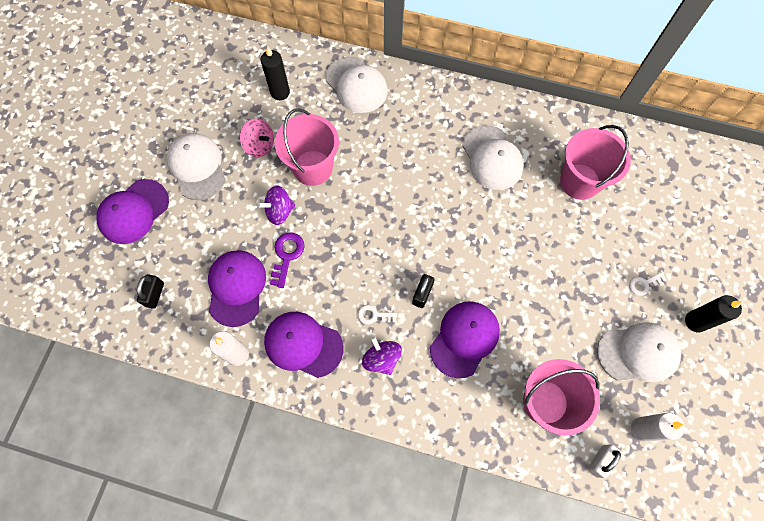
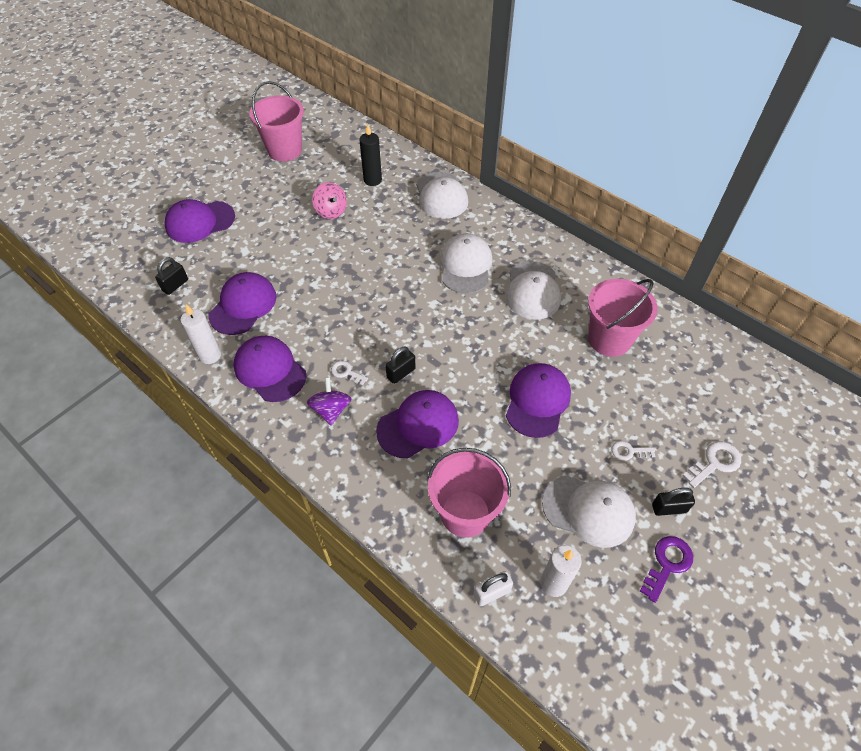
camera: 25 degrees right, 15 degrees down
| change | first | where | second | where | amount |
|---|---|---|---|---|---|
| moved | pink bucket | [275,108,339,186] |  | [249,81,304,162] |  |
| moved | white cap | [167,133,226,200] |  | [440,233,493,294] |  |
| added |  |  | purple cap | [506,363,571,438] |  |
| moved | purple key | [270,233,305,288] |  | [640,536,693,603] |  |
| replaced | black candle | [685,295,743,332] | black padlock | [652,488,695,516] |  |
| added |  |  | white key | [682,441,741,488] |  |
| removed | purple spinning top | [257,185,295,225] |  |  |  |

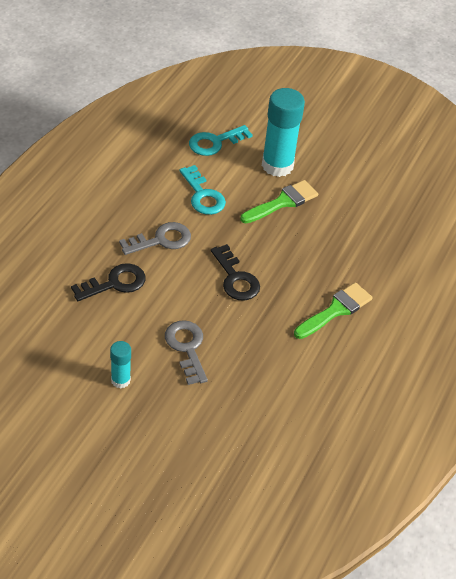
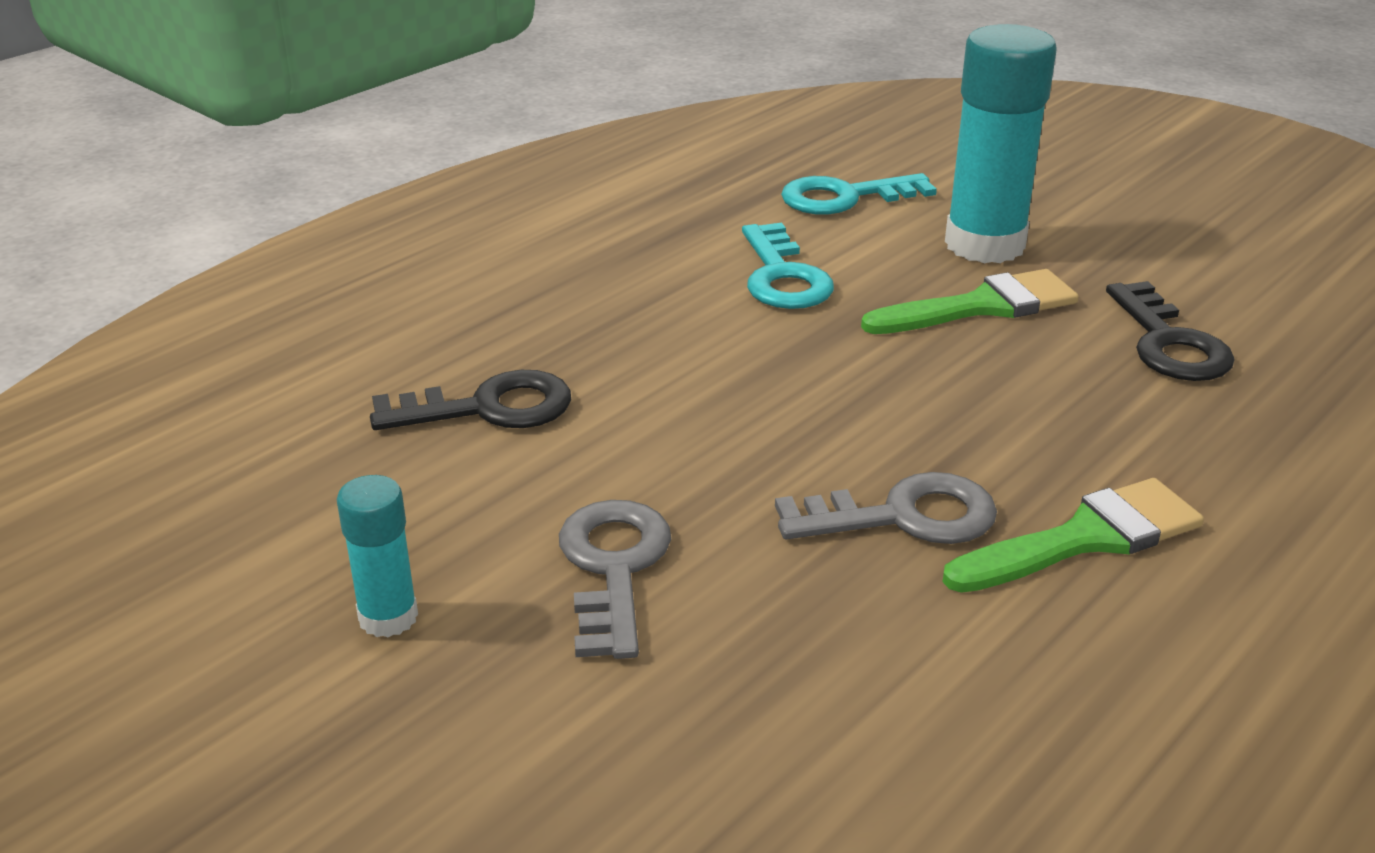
camera: 20 degrees right, 15 degrees down
| change | first | where | second | where | amount |
|---|---|---|---|---|---|
| moved | grey key | [119,222,191,255] |  | [775,472,997,544] |  |
| moved | black key | [211,244,260,300] |  | [1106,281,1235,381] |  |

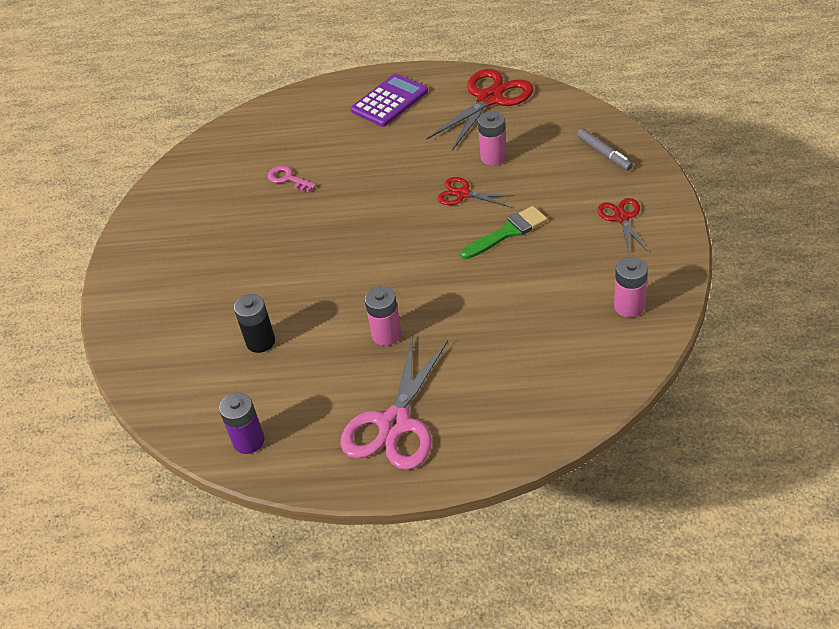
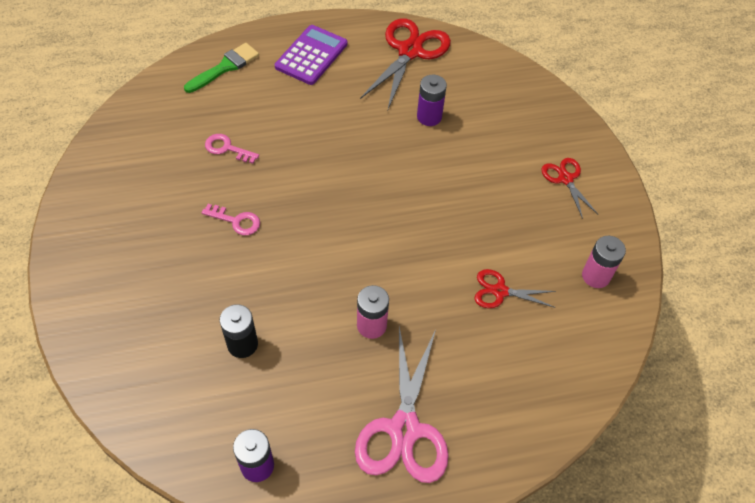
camera: 20 degrees left, 10 degrees up
| change | first | where | second | where | amount |
|---|---|---|---|---|---|
| moved | green brush | [460,206,547,259] |  | [184,43,259,93] |  |
| added |  |  | pink key | [202,204,260,235] |  |
| recoloured | pink battery | [478,111,507,166] | purple battery | [417,75,447,126] |  |
| moved | red scissors | [437,177,514,207] |  | [475,269,556,308] |  |
| removed | grey marker | [577,128,633,171] |  |  |  |

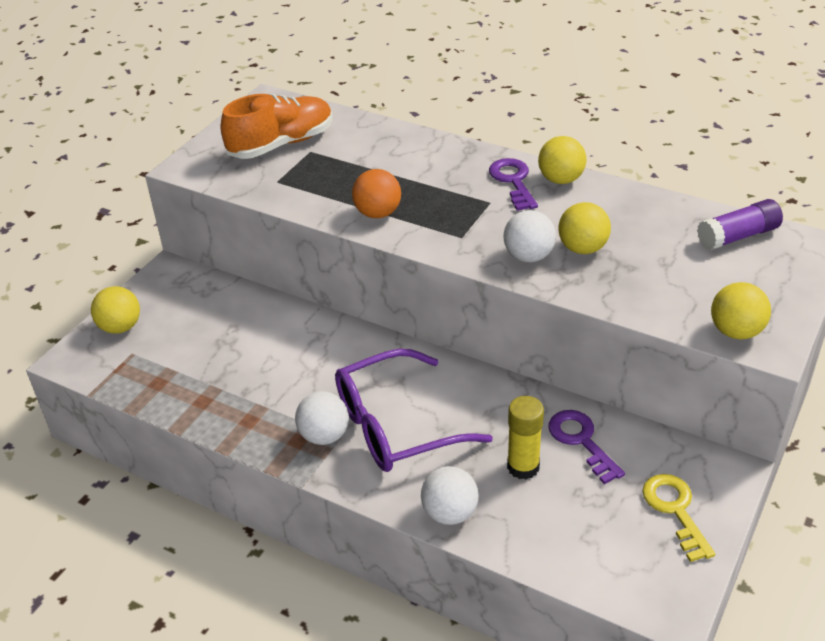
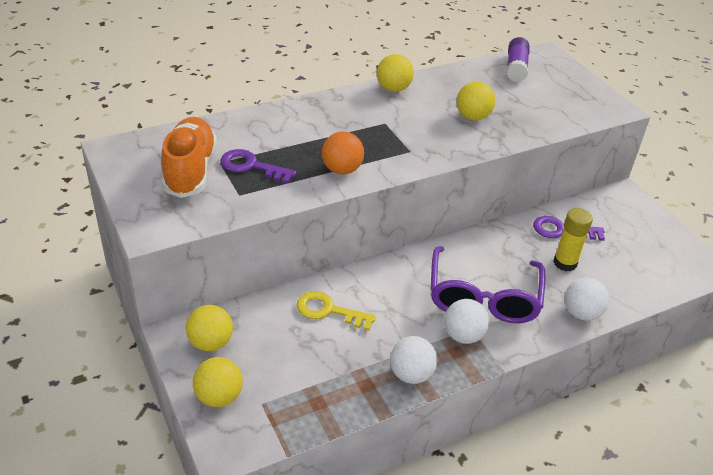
camera: 60 degrees left, 0 degrees up
| change | first | where | second | where | amount |
|---|---|---|---|---|---|
| moved | yellow ball | [711,282,771,339] |  | [186,305,233,351] |  |
| moved | purple key | [489,158,538,211] |  | [220,149,297,184] |  |
| moved | yellow key | [642,474,715,562] |  | [296,291,376,331] |  |
| moved | white ball | [503,210,556,262] |  | [390,336,438,384] |  |

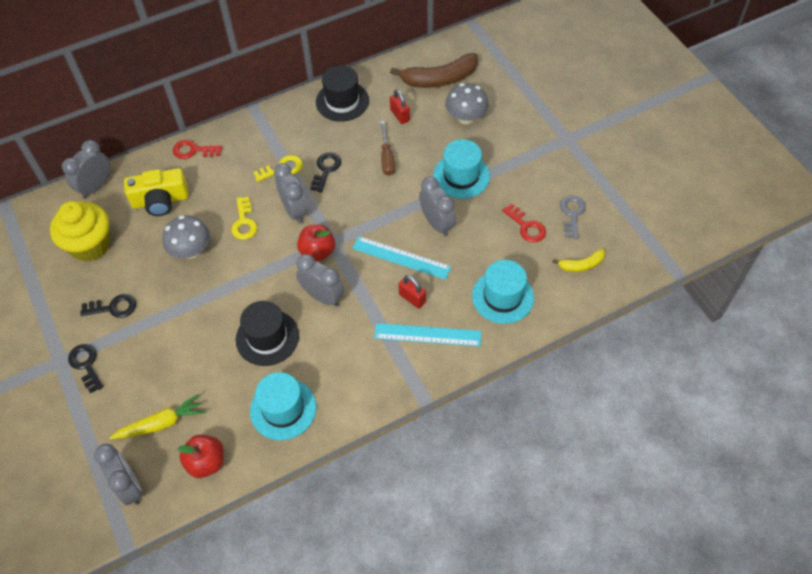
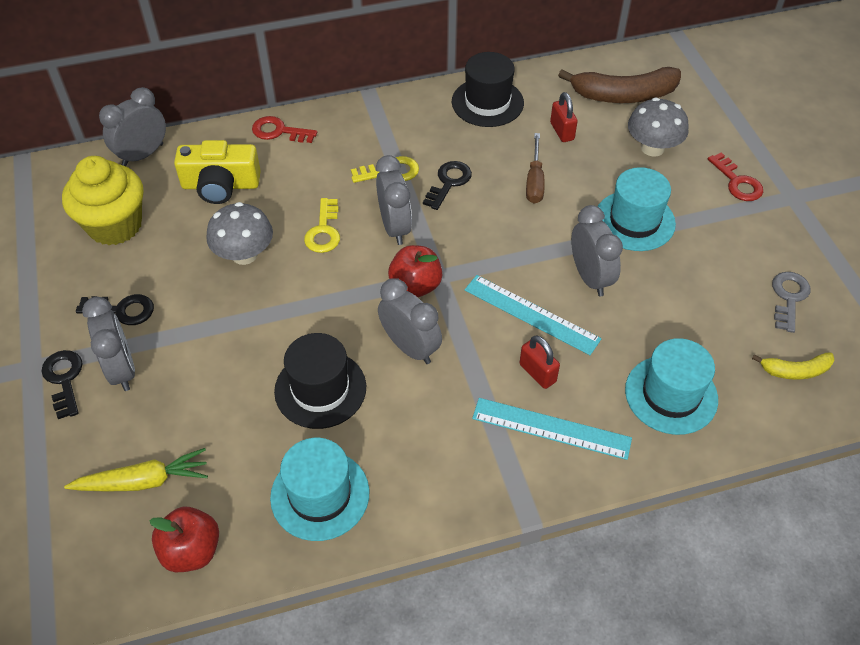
camera: 10 degrees right, 5 degrees down
| change | first | where | second | where | amount |
|---|---|---|---|---|---|
| moved | grey clock | [94,444,142,505] |  | [82,297,135,391] |  |
| moved | red key | [502,203,546,243] |  | [708,153,763,201] |  |

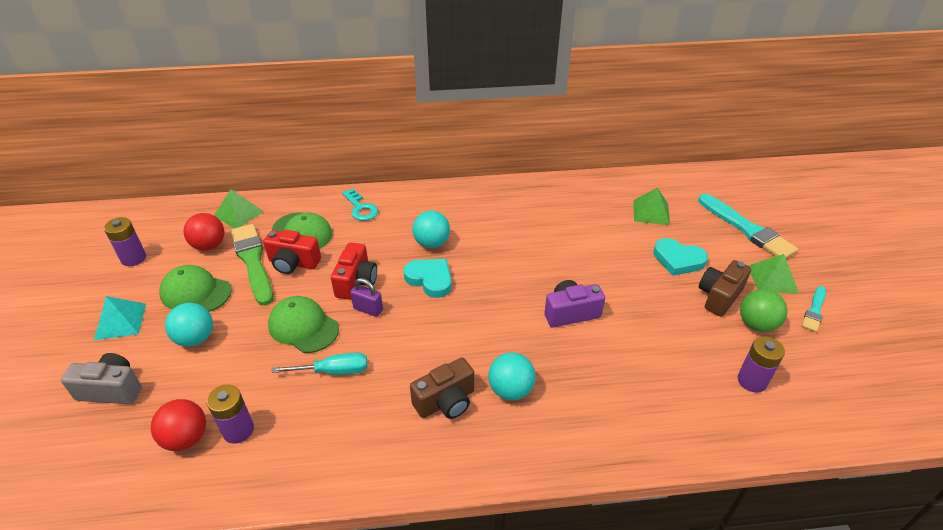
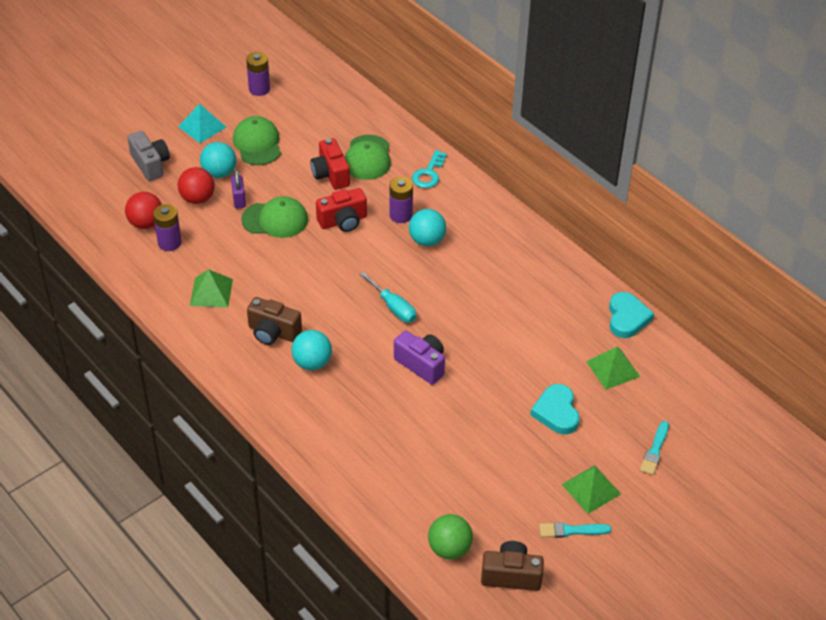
camera: 55 degrees right, 5 degrees up
| change | first | where | second | where | amount |
|---|---|---|---|---|---|
| moved | red ball | [183,213,224,251] |  | [178,167,215,204] |  |
| moved | green pyramid | [214,189,264,229] |  | [190,269,233,308] |  |
| moved | purple padlock | [350,278,383,317] |  | [231,170,246,208] |  |
| turned | green cap | [268,296,339,353] |  | [241,196,308,238] | 90 degrees clockwise |
| moved | turquoise screwdriver | [271,353,367,375] |  | [360,272,417,323] |  |
| moved | purple battery | [738,336,785,393] |  | [389,177,413,223] |  |
| moved | green ball | [740,289,788,332] |  | [428,514,473,559] |  |
| moved | brown camera | [699,260,751,317] |  | [481,541,544,591] |  |
| moved | turquoise heart | [403,259,452,298] |  | [609,292,654,338] |  |
| resized | turquoise brush | [698,194,798,258] |  | [640,421,669,475] | x0.53 |
| removed | green brush | [230,224,273,306] |  |  |  |

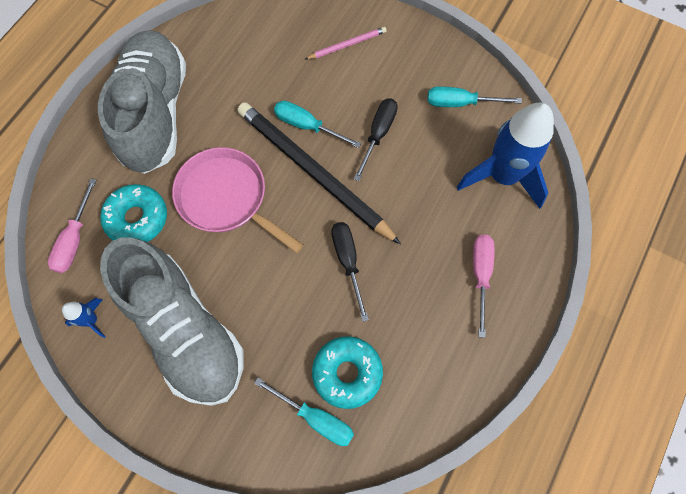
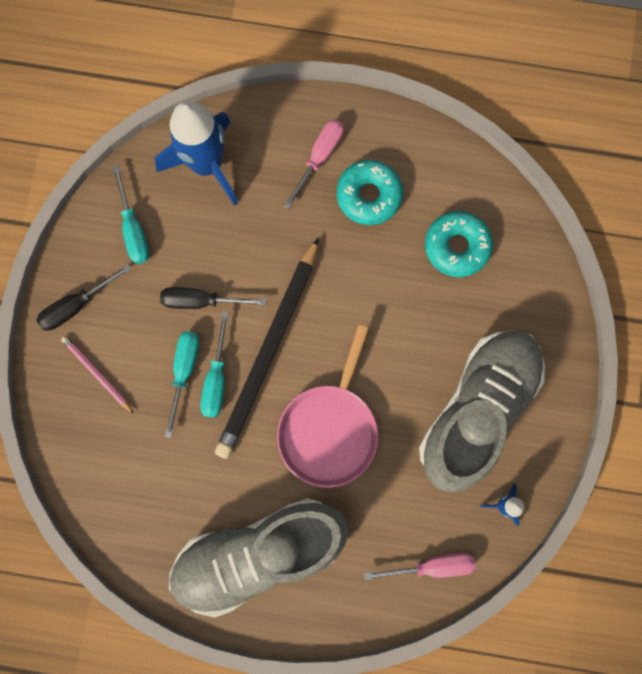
camera: 110 degrees left, 10 degrees up
| change | first | where | second | where | amount |
|---|---|---|---|---|---|
| moved | black screwdriver | [331,222,369,322] |  | [36,264,131,331] |  |
| moved | turquoise screwdriver | [254,378,354,446] |  | [165,331,199,438] |  |
| turned | pink screwdriver | [473,234,495,338] |  | [284,120,344,209] | 135 degrees clockwise |
| moved | turquoise donut | [100,184,167,242] |  | [337,160,403,225] |  |

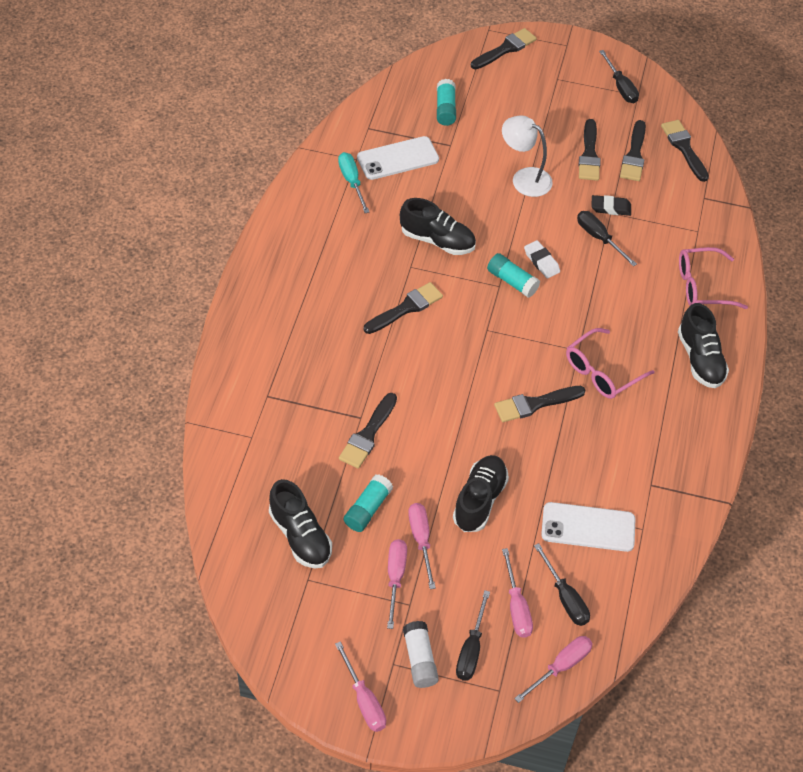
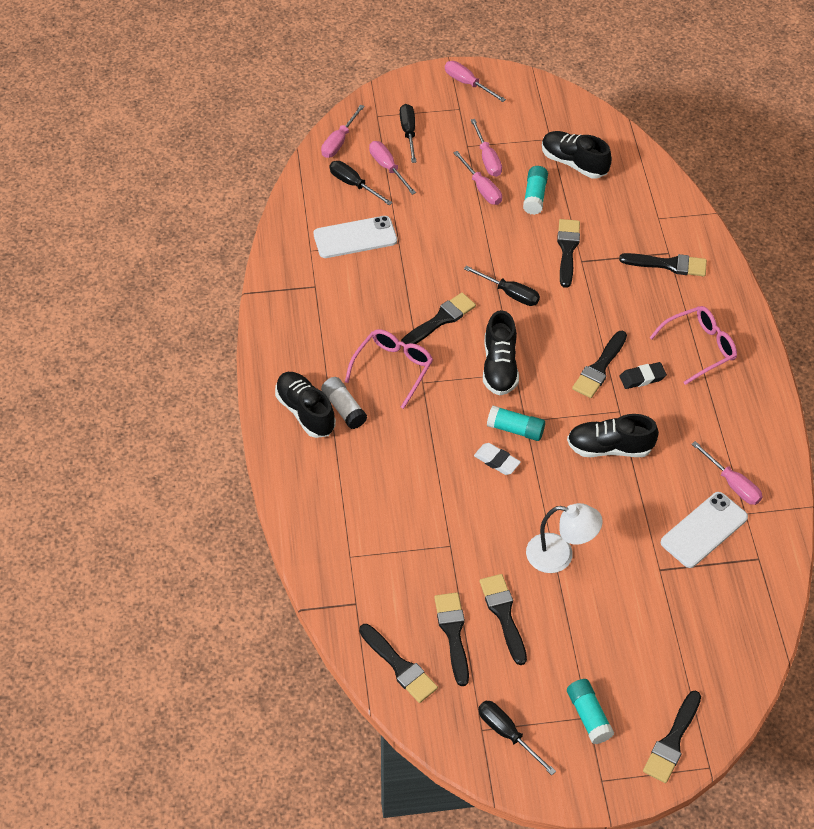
camera: 160 degrees right, 0 degrees up
| change | first | where | second | where | amount |
|---|---|---|---|---|---|
| moved | white glue stick | [403,621,439,688] |  | [321,377,367,429] |  |
| moved | black screwdriver | [577,211,637,267] |  | [464,265,540,306] |  |
| moved | black shoe | [453,455,509,532] |  | [483,310,519,396] |  |
| moved | turquoise glue stick | [437,79,456,126] |  | [567,679,614,744] |  |
| added |  |  | black brush | [619,253,707,276] |  |
| moved | black eraser | [591,195,631,216] |  | [620,362,667,389] |  |
| moved | pink glasses | [679,247,748,309] |  | [649,306,737,385] |  |
| recoloured | turquoise screwdriver | [338,152,369,213] | pink screwdriver | [692,441,763,505] |  |

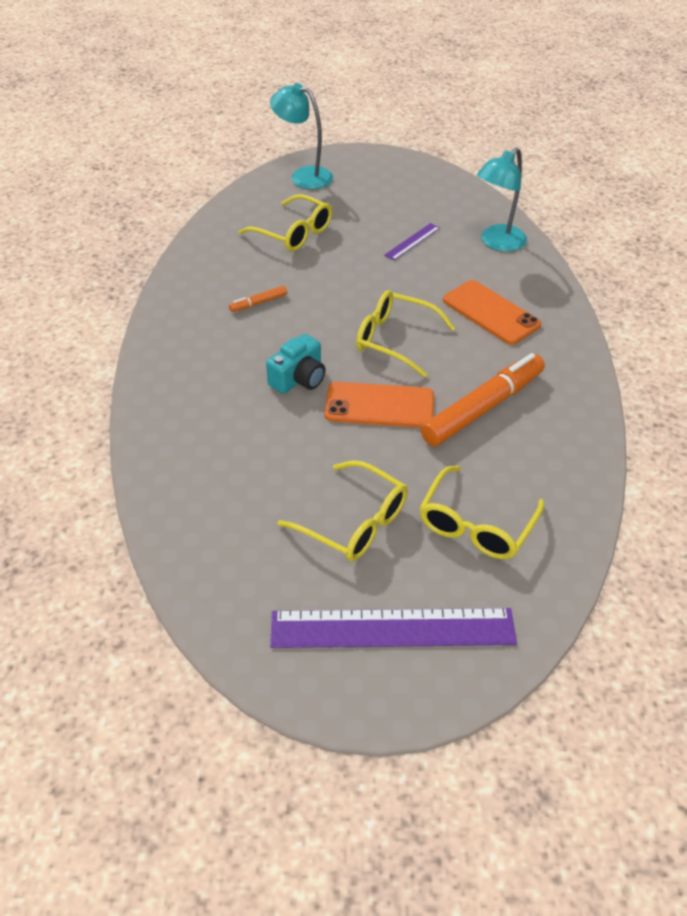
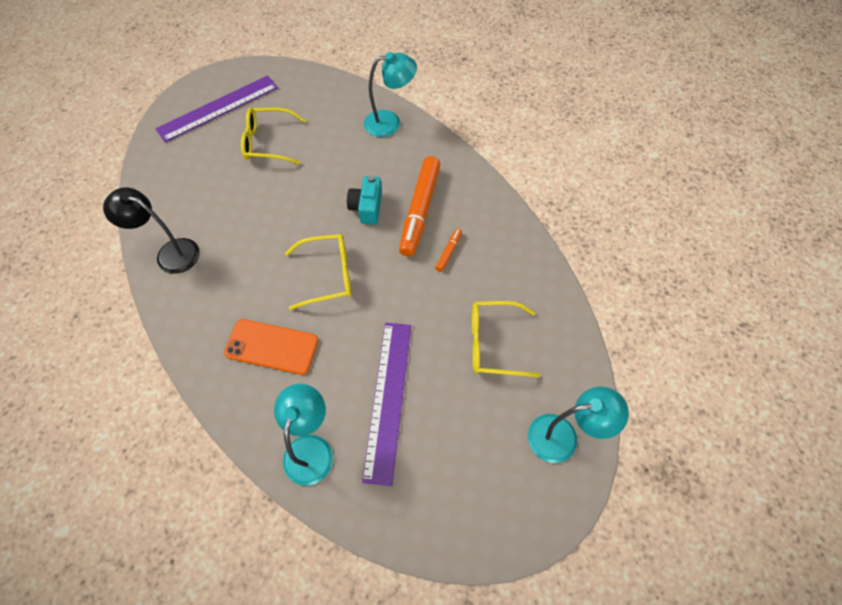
camera: 145 degrees right, 15 degrees up
| change | first | where | second | where | amount |
|---|---|---|---|---|---|
| added |  |  | black lamp | [103,187,200,274] |  |
| resized | purple ruler | [384,223,440,260] |  | [362,323,411,486] | x2.13 |
| added |  |  | turquoise lamp | [364,52,417,137] |  |
| moved | orange marker | [421,353,545,446] |  | [399,156,440,257] |  |
| removed | orange phone | [325,382,434,428] |  |  |  |
| removed | yellow glasses | [419,466,544,559] |  |  |  |

